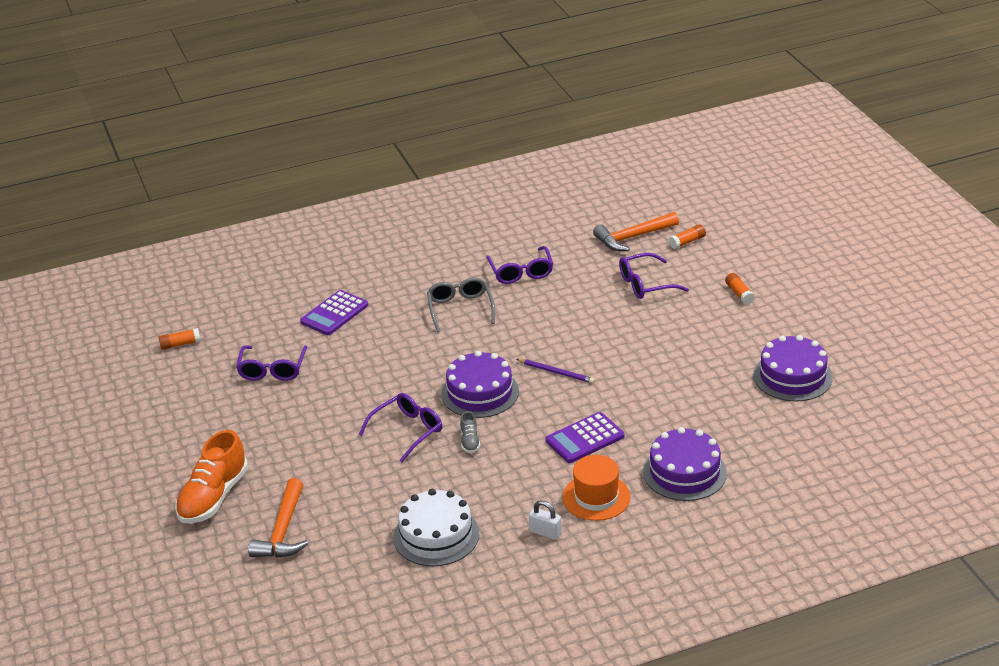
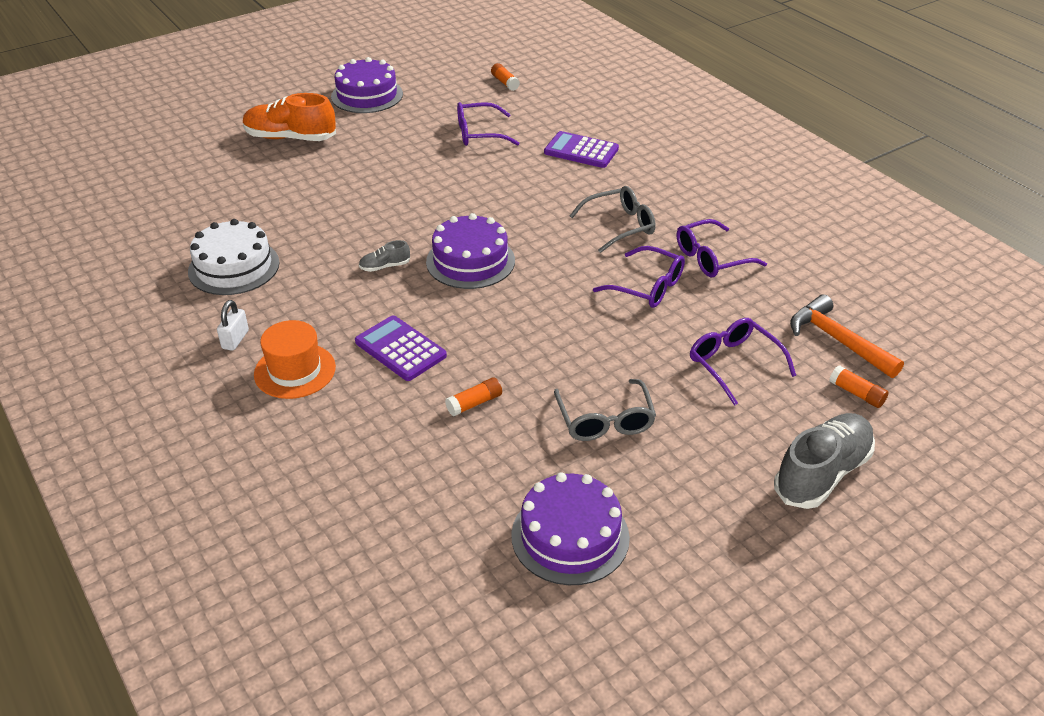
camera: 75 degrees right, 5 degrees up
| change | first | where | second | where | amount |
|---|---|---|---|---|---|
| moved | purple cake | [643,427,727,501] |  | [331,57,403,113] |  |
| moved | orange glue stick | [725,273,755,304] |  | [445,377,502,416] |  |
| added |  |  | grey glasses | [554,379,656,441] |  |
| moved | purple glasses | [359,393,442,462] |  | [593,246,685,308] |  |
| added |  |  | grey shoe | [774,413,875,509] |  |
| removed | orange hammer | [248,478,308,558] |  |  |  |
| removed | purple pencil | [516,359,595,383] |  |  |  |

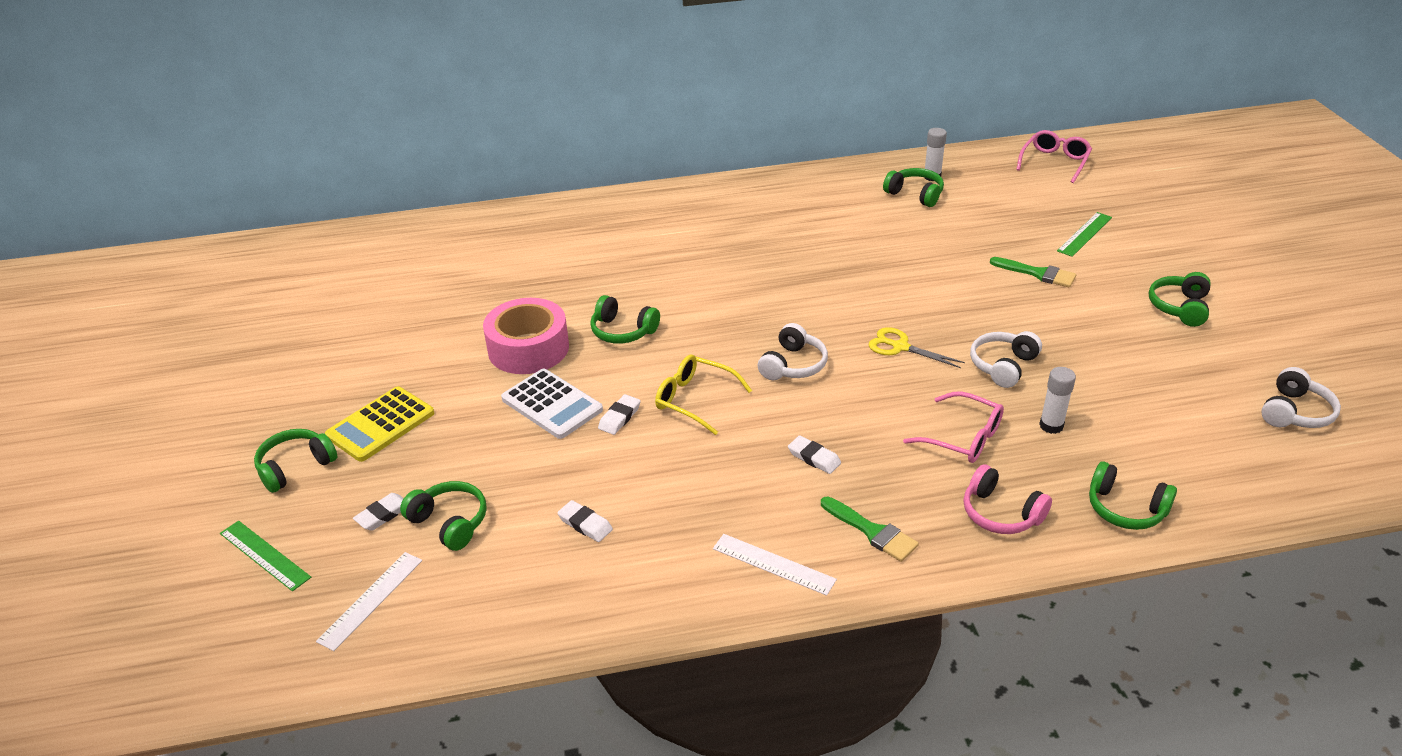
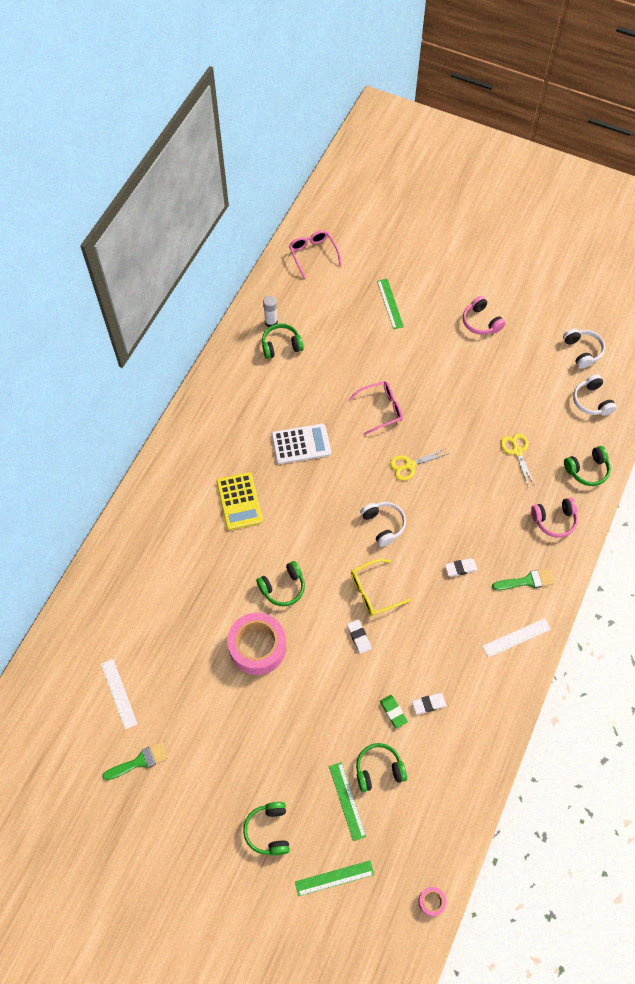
camera: 55 degrees left, 25 degrees up
| change | first | where | second | where | amount |
|---|---|---|---|---|---|
| moved | white ruler | [316,552,422,651] |  | [101,659,137,730] |  |
| moved | green brush | [990,257,1076,288] |  | [102,742,169,781] |  |
| moved | yellow calculator | [325,386,434,462] |  | [216,472,263,530] |  |
| moved | white calculator | [501,369,603,439] |  | [271,424,331,464] |  |
| replaced | white eraser | [353,493,404,531] | green ruler | [329,762,366,841] |  |
| moved | pink glasses | [903,391,1004,463] |  | [348,381,403,435] |  |
| added |  |  | green eraser | [380,695,408,728] |  |
| added |  |  | pink tape | [418,887,446,916] |  |
| recoloured | green headphones | [1149,272,1211,327] | pink headphones | [463,296,506,335] |  |
| replaced | white glue stick | [1039,367,1076,434] | yellow scissors | [500,433,535,487] |  |
| moved | white headphones | [970,331,1042,388] |  | [573,374,617,416] |  |

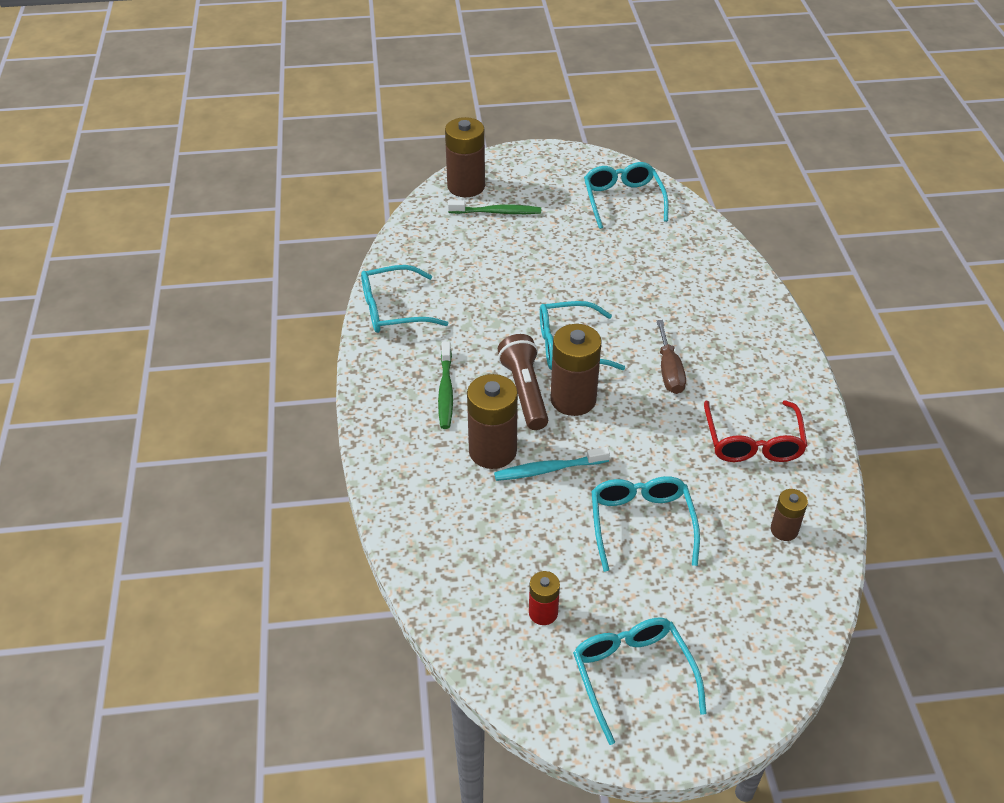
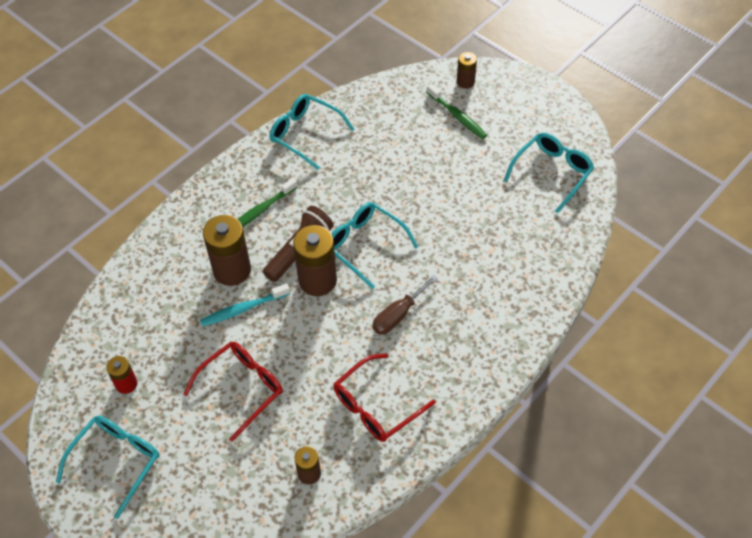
camera: 50 degrees right, 10 degrees up
| change | first | where | second | where | amount |
|---|---|---|---|---|---|
| recoloured | turquoise glasses | [591,476,700,572] | red glasses | [183,342,283,442] |  |
| turned | turquoise toothbrush | [494,447,610,481] |  | [200,283,290,327] | 60 degrees counterclockwise |
| resized | brown battery | [445,117,485,197] |  | [457,52,477,88] | x0.54 |

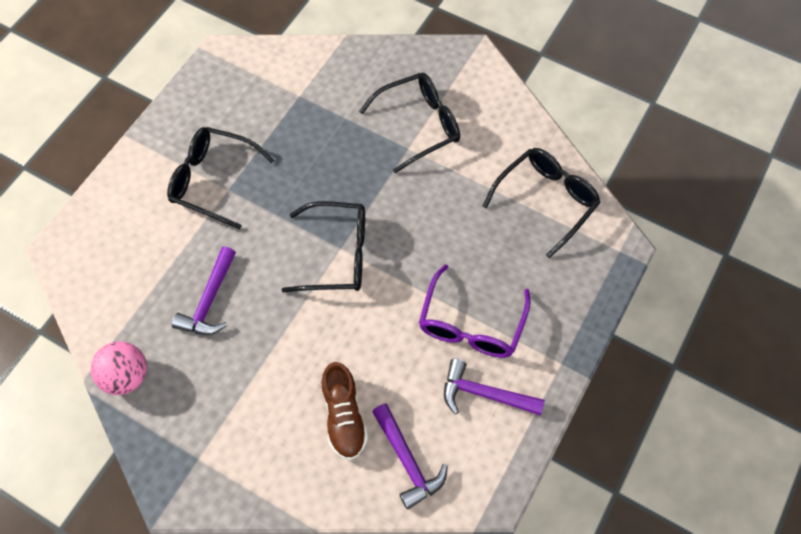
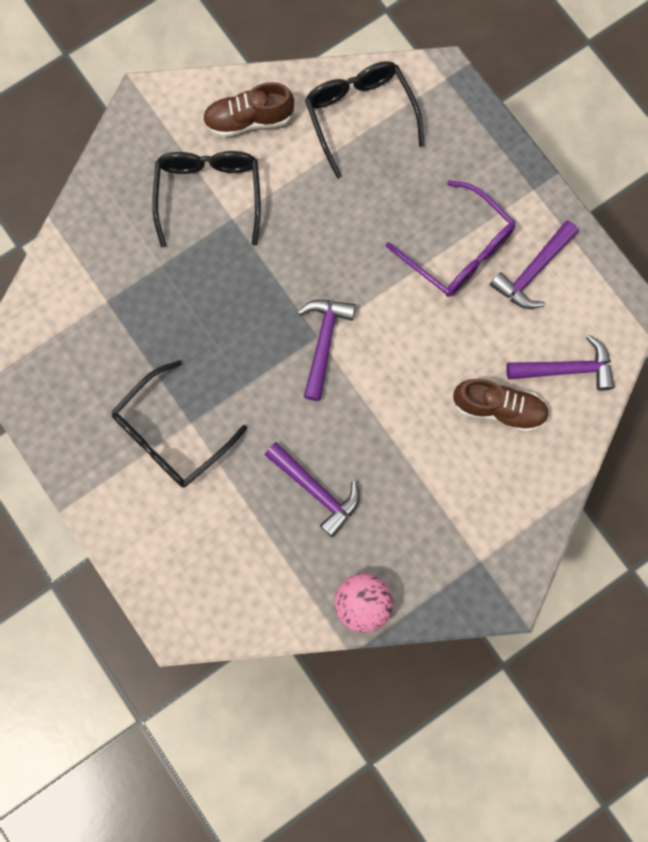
camera: 65 degrees left, 15 degrees up
| change | first | where | second | where | amount |
|---|---|---|---|---|---|
| added |  |  | brown shoe | [203,82,294,137] |  |
| replaced | black glasses | [281,201,365,293] | purple hammer | [298,300,356,401] |  |

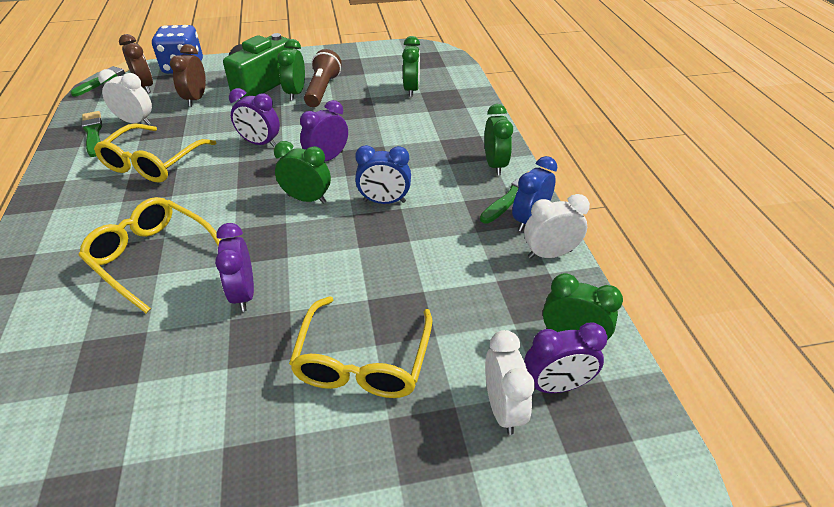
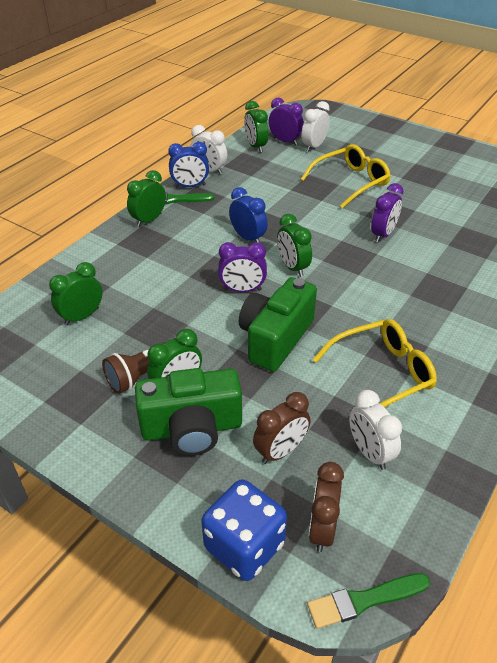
camera: 135 degrees left, 0 degrees up
| change | first | where | second | where | amount |
|---|---|---|---|---|---|
| replaced | purple clock | [229,88,280,147] | green camera | [239,277,317,372] |  |
| removed | yellow glasses | [78,197,221,313] |  |  |  |
| removed | green brush | [81,111,102,157] |  |  |  |

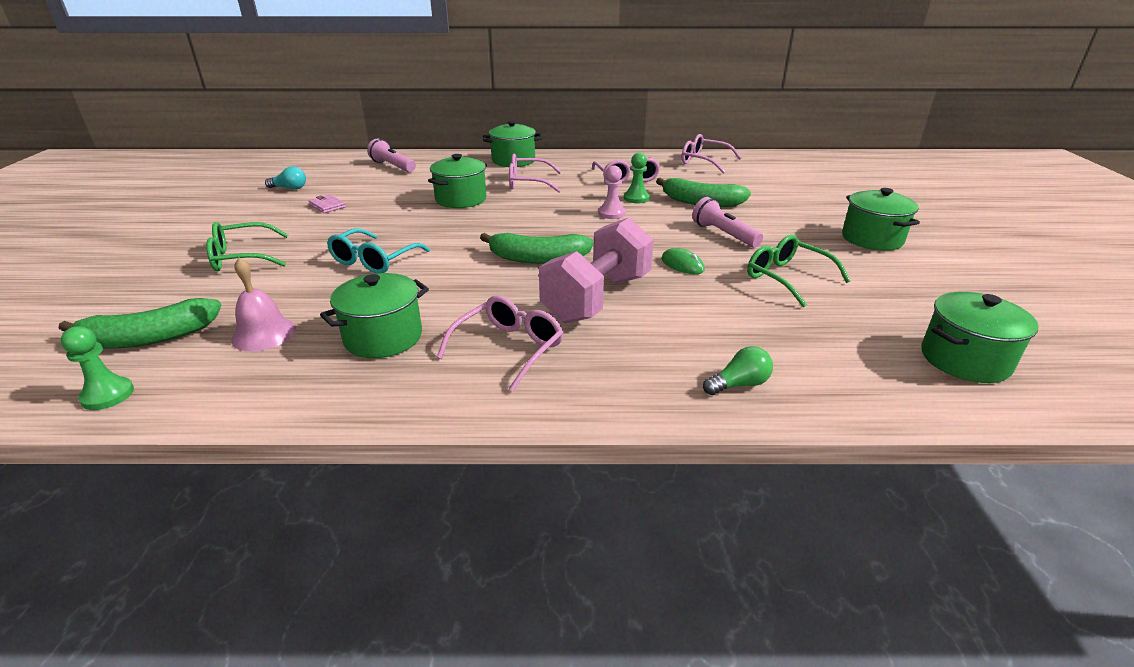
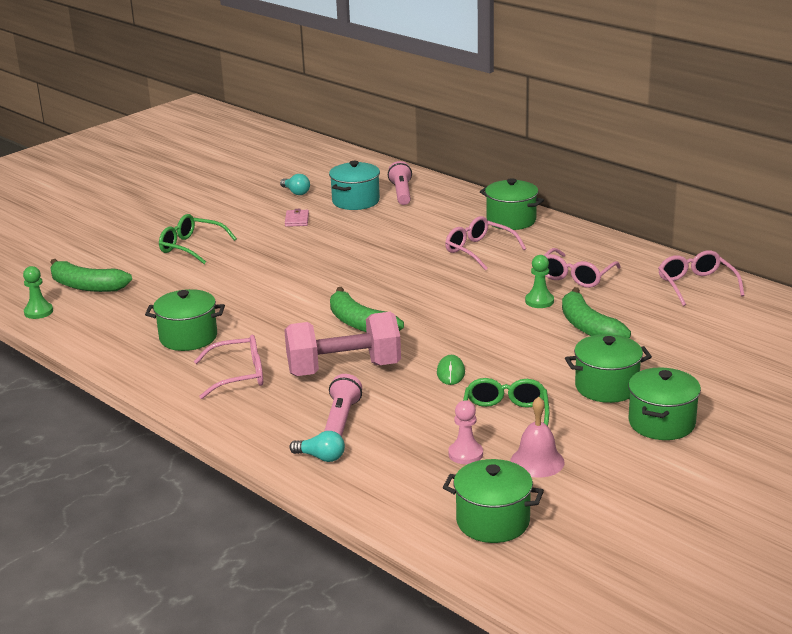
camera: 45 degrees right, 5 degrees down
| change | first | where | second | where | amount |
|---|---|---|---|---|---|
| recoloured | green light bulb | [703,346,773,395] | turquoise light bulb | [289,431,345,462] |  |
| moved | pink flashlight | [692,197,763,247] |  | [324,374,362,437] |  |
| added |  |  | turquoise pot | [329,161,380,210] |  |
| moved | pink pawn | [598,166,626,219] |  | [448,400,483,464] |  |
| moved | pink bell | [231,258,296,352] |  | [510,396,565,478] |  |
| moved | green pot | [428,154,487,208] |  | [565,334,652,403] |  |
| removed | turquoise glasses | [327,228,430,273] |  |  |  |

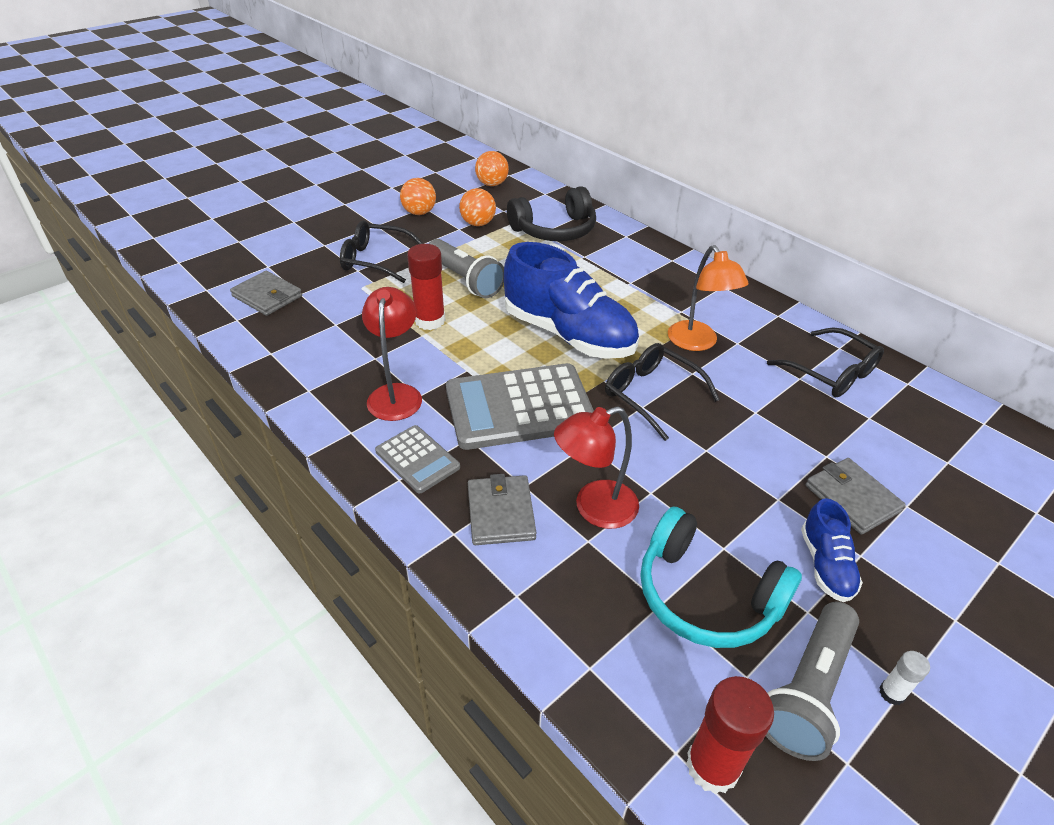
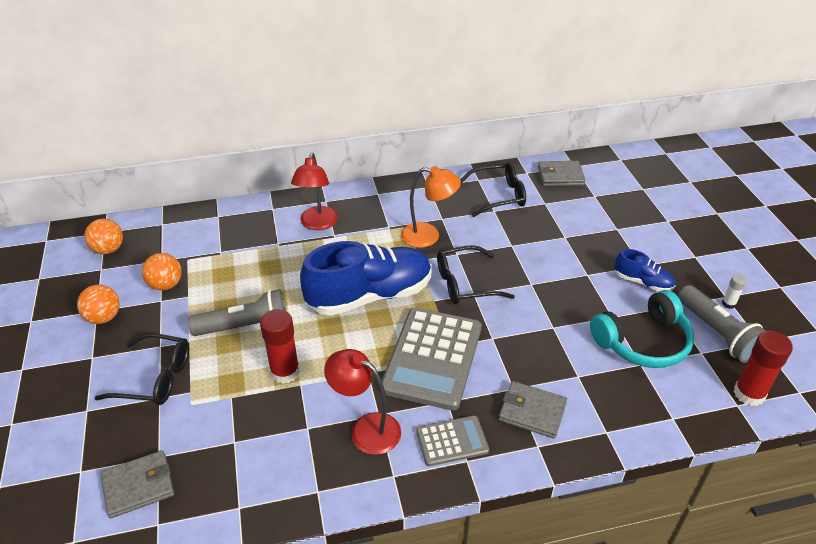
camera: 60 degrees left, 0 degrees up
| change | first | where | second | where | amount |
|---|---|---|---|---|---|
| turned | black glasses | [340,221,424,283] |  | [95,333,189,405] | 120 degrees counterclockwise |
| moved | red lamp | [554,406,639,529] |  | [291,153,338,230] |  |
| moved | grey wallet | [806,458,906,535] |  | [538,161,585,186] |  |
| removed | black headphones | [507,186,596,241] |  |  |  |

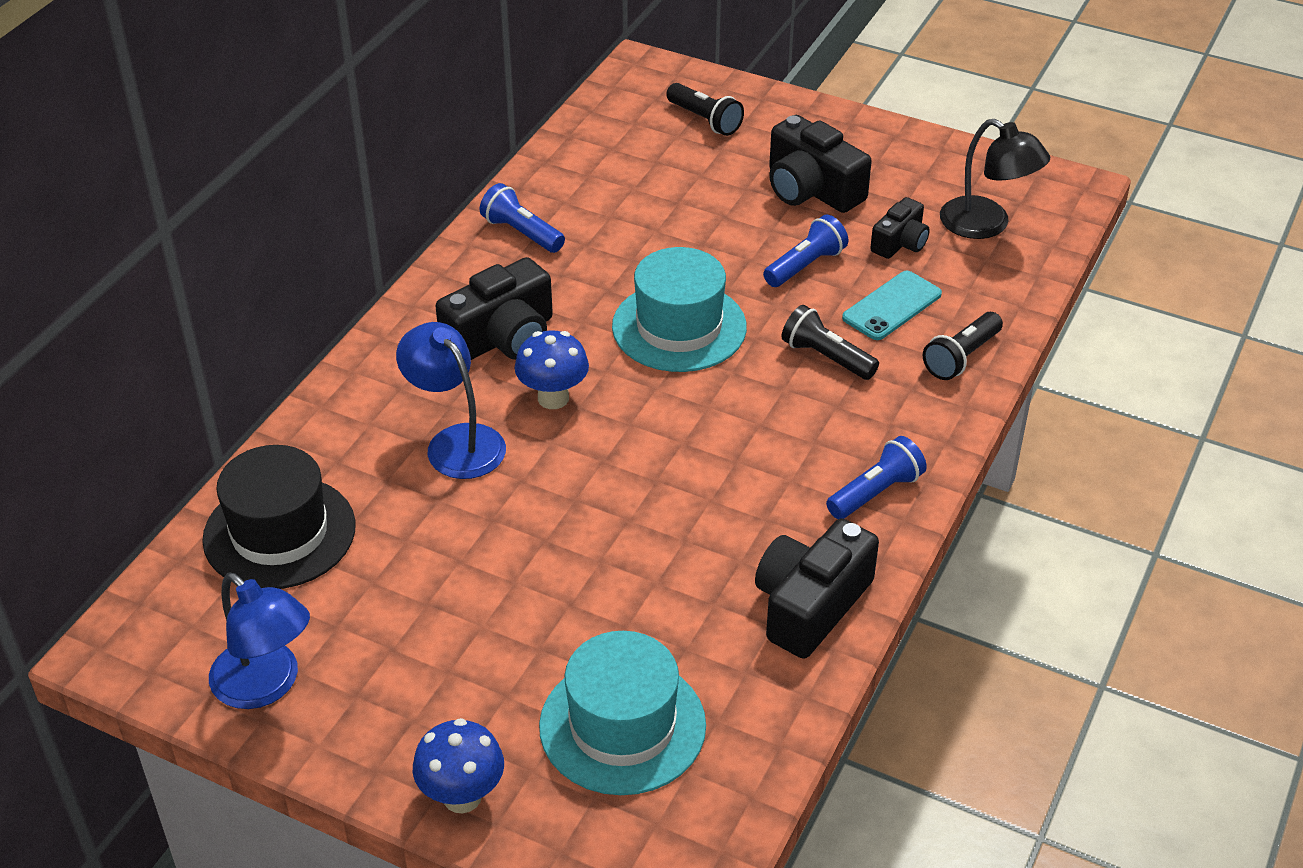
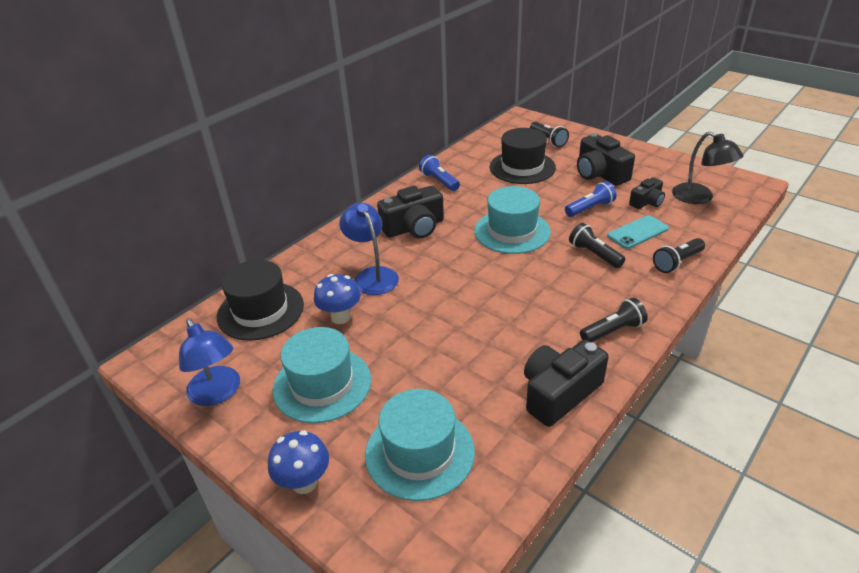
camera: 15 degrees right, 5 degrees down
| change | first | where | second | where | amount |
|---|---|---|---|---|---|
| added |  |  | turquoise hat | [273,327,371,423] |  |
| moved | blue mushroom | [515,330,589,409] |  | [314,274,361,324] |  |
| added |  |  | black hat | [490,128,556,184] |  |
| recoloured | blue flashlight | [826,436,927,519] | black flashlight | [580,298,648,342] |  |

